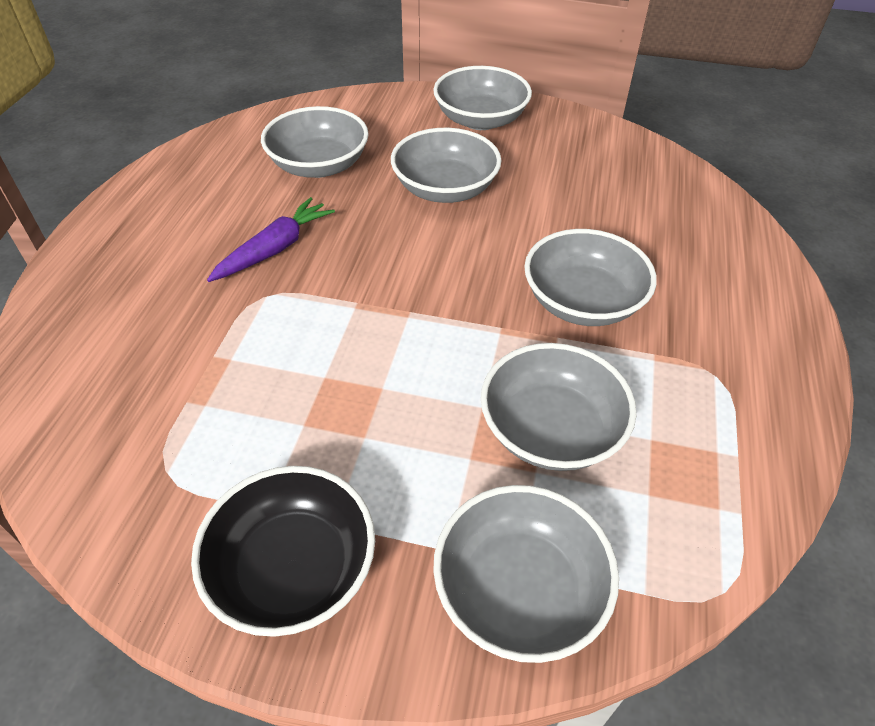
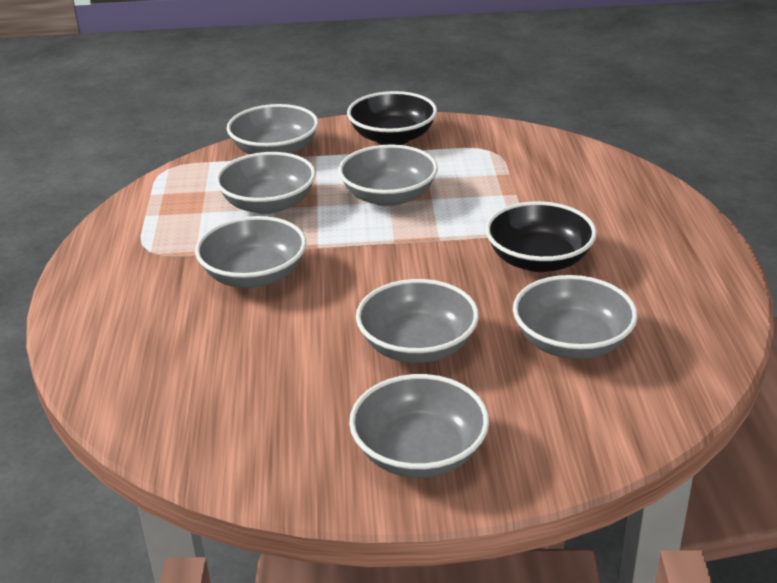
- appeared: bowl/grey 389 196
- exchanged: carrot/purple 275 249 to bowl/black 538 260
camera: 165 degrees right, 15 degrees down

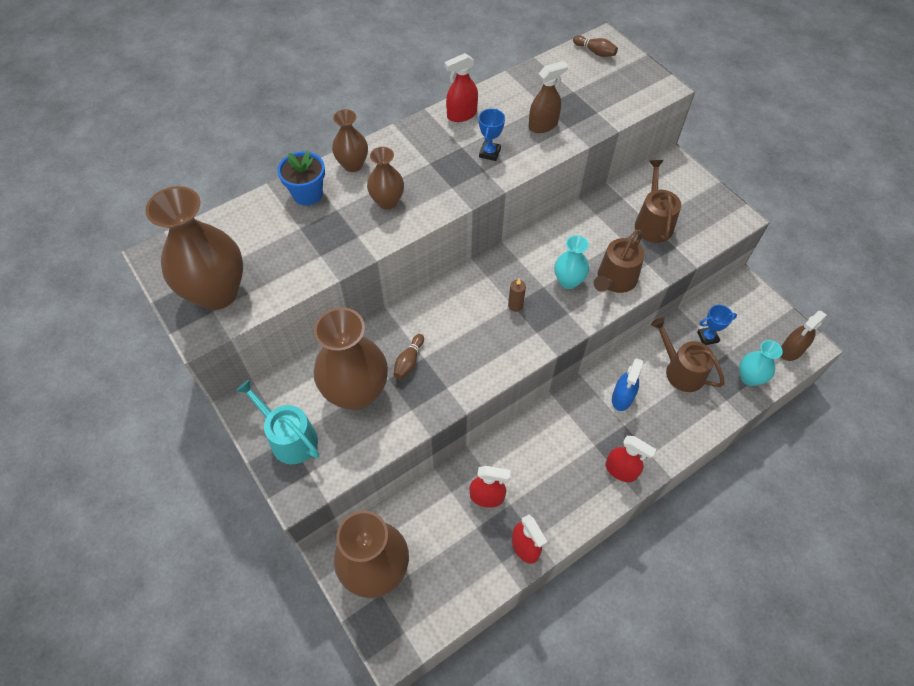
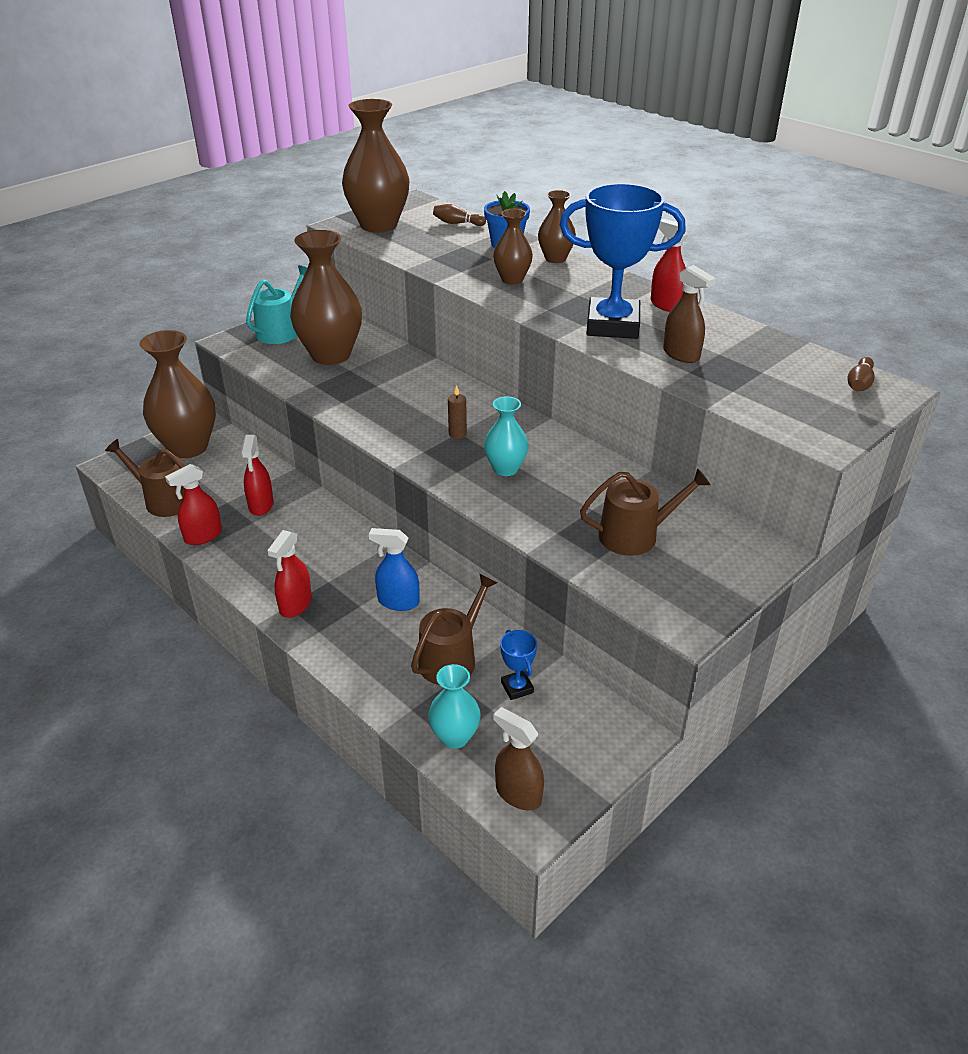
- relocated: bowling pin/brown 409 361 to 457 223
- relocated: watering can/brown 614 280 to 164 500
- size: trophy/blue 489 153 = 612 325 x2.33
camera: 80 degrees right, 20 degrees down

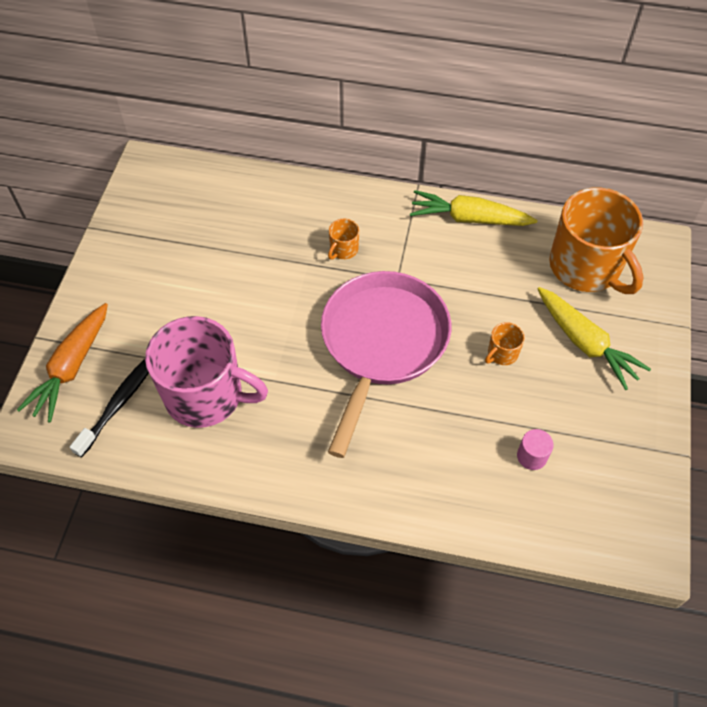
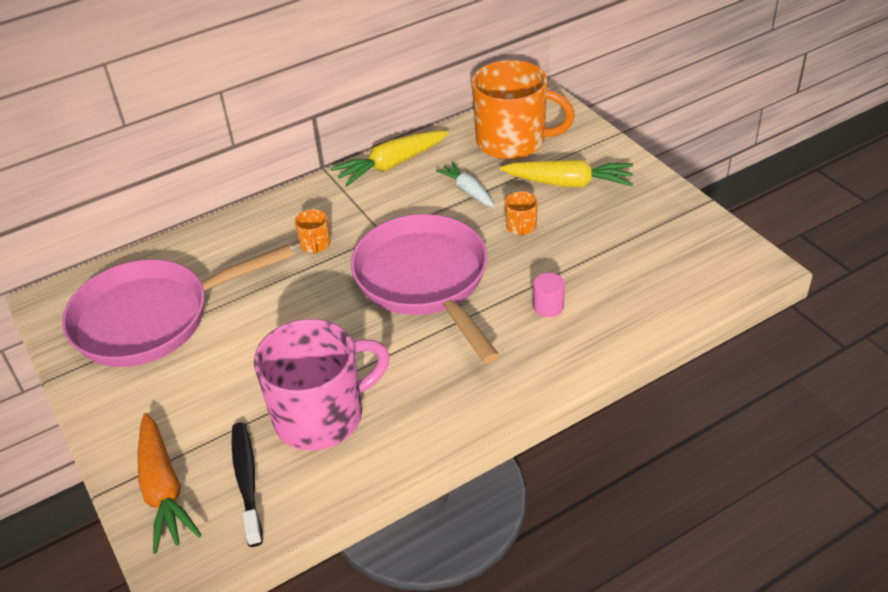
- appeared: pan/pink 151 319
- appeared: carrot/white 468 191
- relocated: cylinder/pink 532 456 to 548 306
camera: 40 degrees left, 15 degrees down

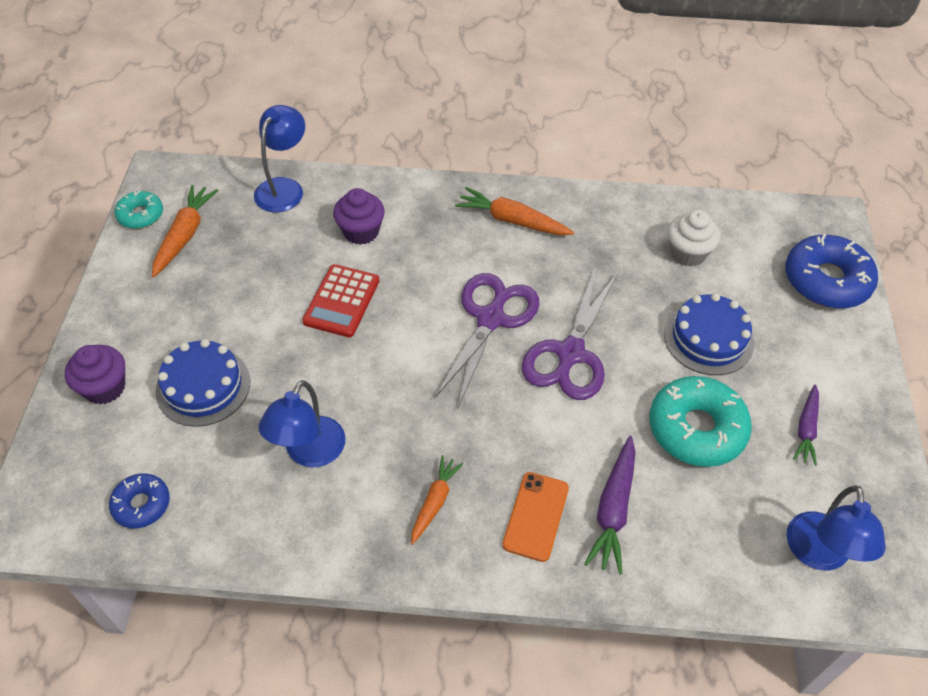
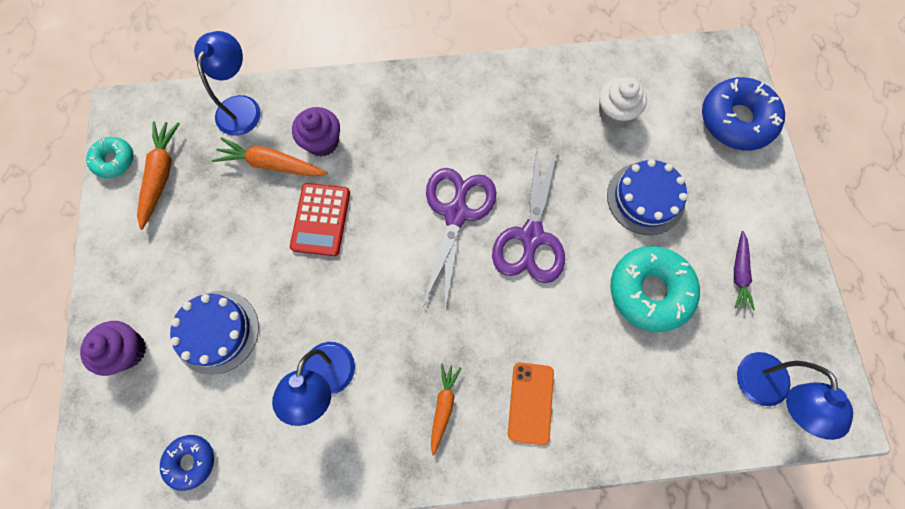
- missing: carrot/purple 613 509
- relocated: carrot/orange 512 221 to 272 164
camera: 10 degrees left, 20 degrees up

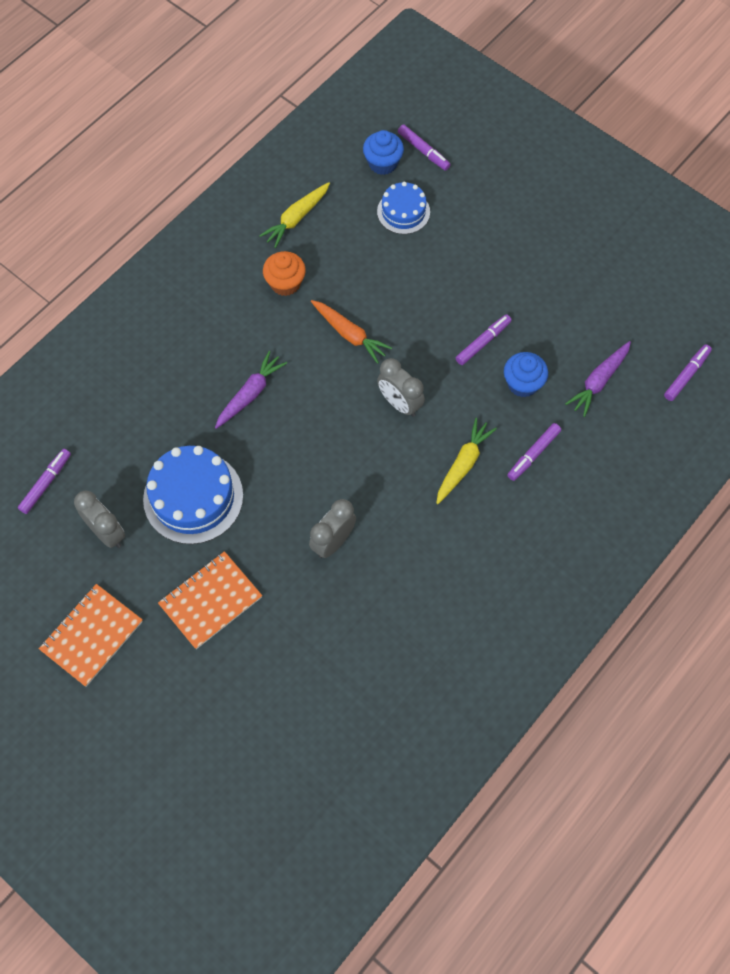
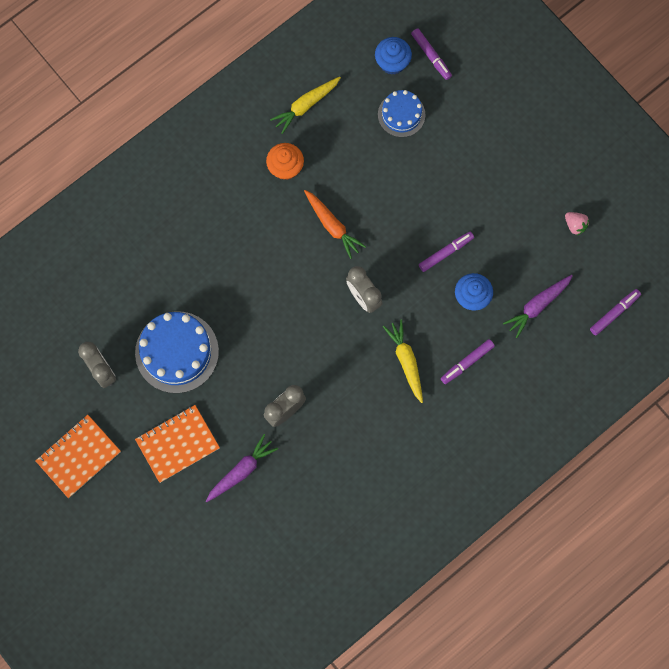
- missing: marker/purple 46 483
- appeared: strawberry/pink 575 225
- relocated: carrot/purple 250 394 to 241 471
- spun: carrot/yellow 463 464 = 406 361 60 degrees counterclockwise
camera: 10 degrees right, 10 degrees up

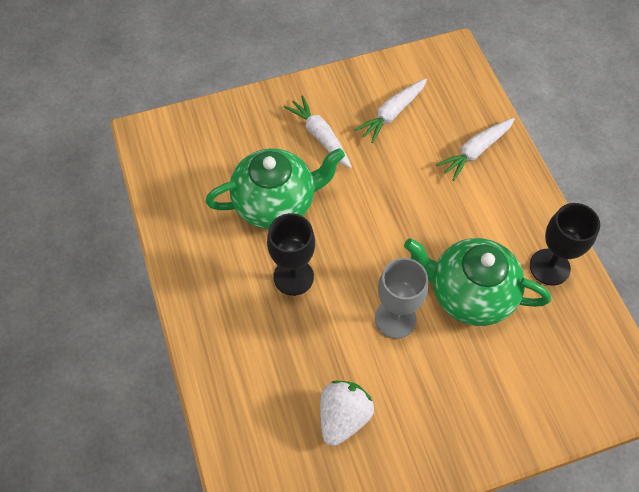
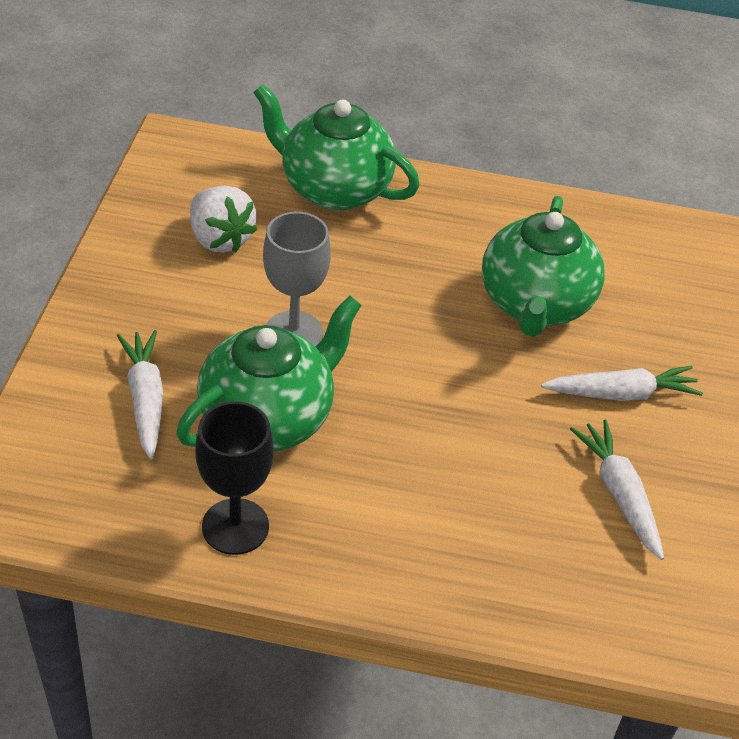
- missing: goblet/black 293 277
- appeared: teapot/green 333 188
- relocated: carrot/white 475 151 to 145 398
camera: 115 degrees right, 15 degrees down

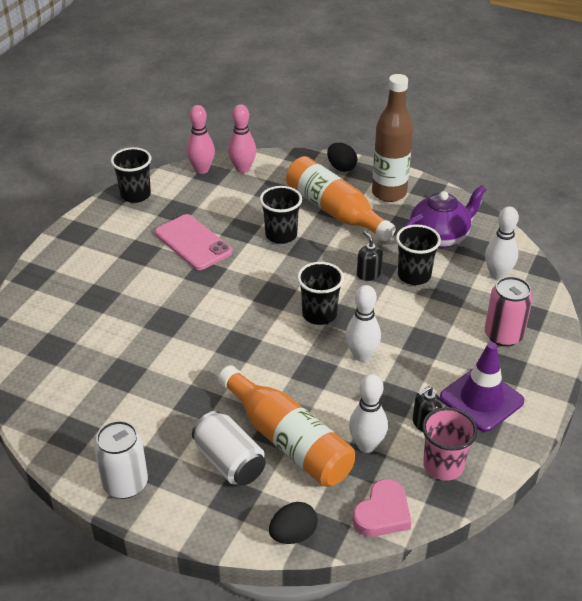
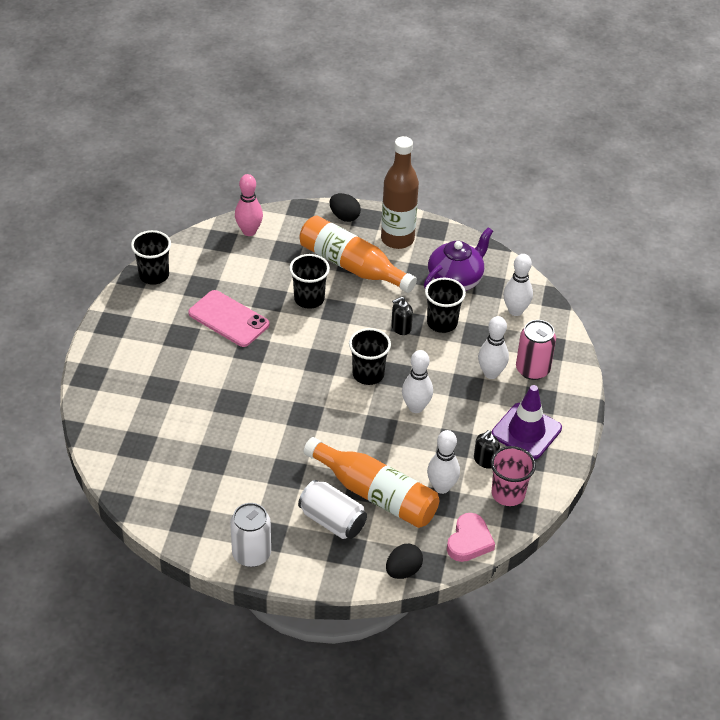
- missing: bowling pin/pink 202 169
- appeared: bowling pin/white 491 373
- spun: soap dispenser/black 368 274 = 401 327 75 degrees counterclockwise
camera: 15 degrees left, 5 degrees up

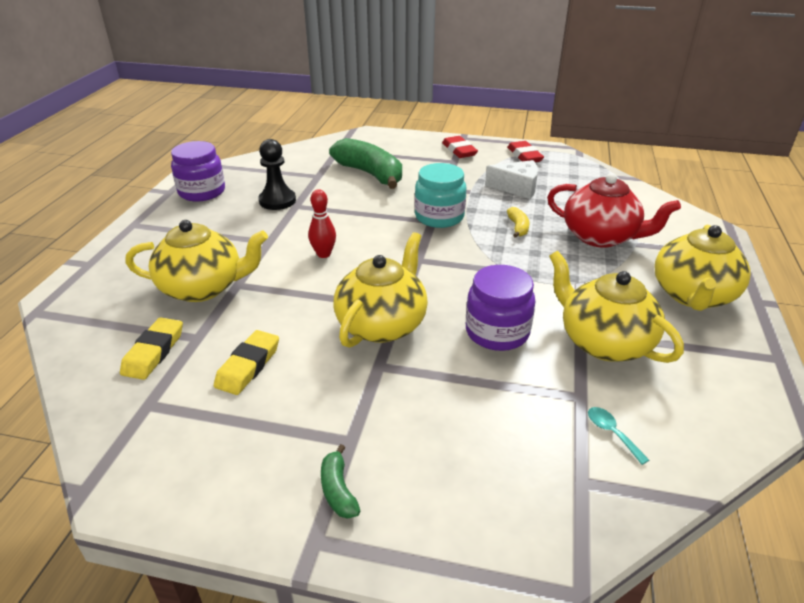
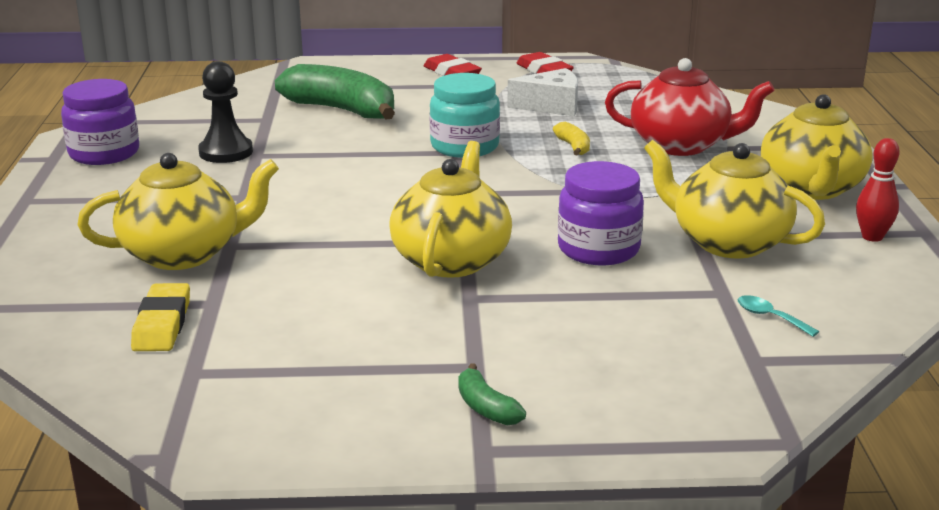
- missing: eraser/yellow 248 366
- relocated: bowling pin/red 323 254 to 872 237
camera: 15 degrees left, 10 degrees down

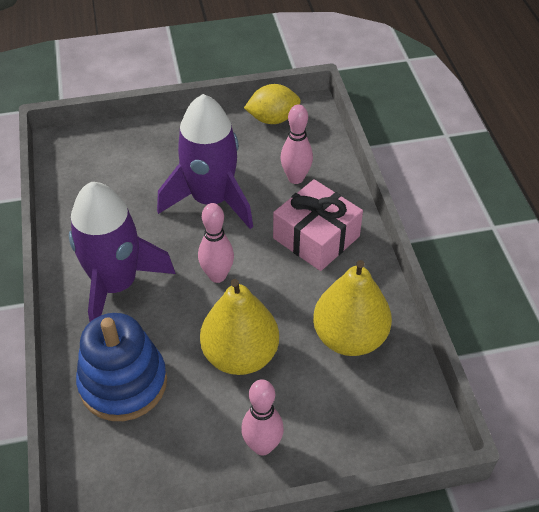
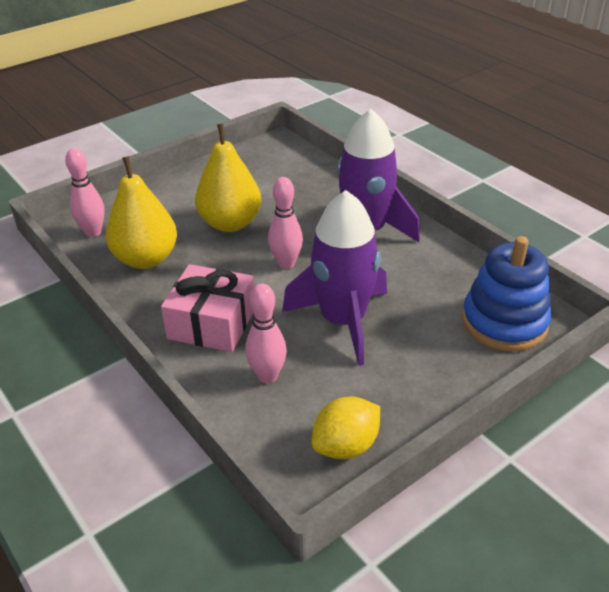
- relocated: stacking toy/blue 123 383 to 504 322
- relocated: bowling pin/pink 262 446 to 93 232
camera: 155 degrees right, 10 degrees down

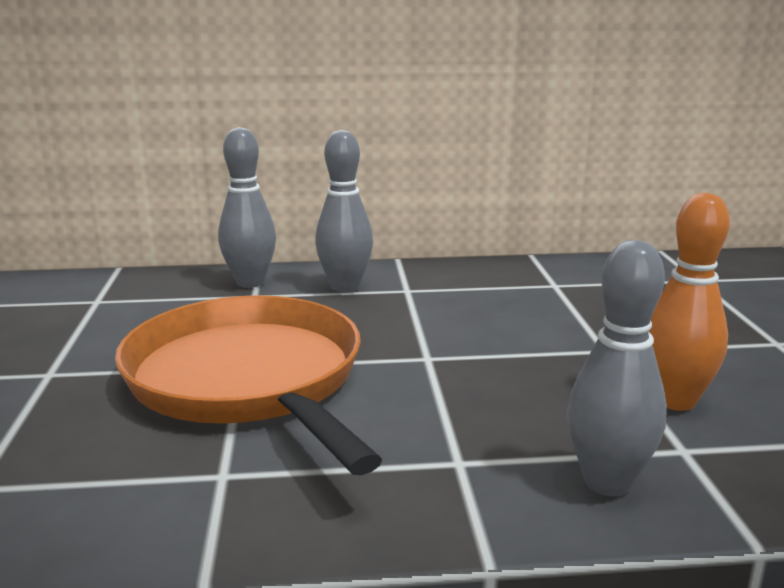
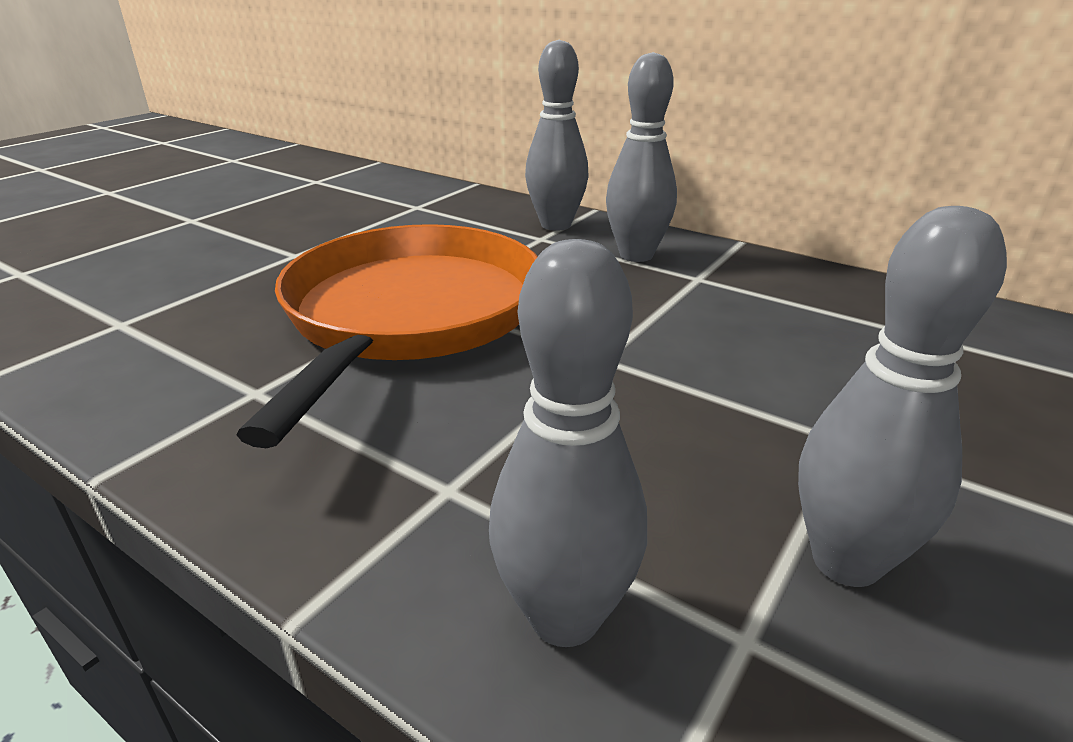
- colour: bowling pin/orange 675 401 to bowling pin/grey 846 561
camera: 40 degrees right, 10 degrees up

